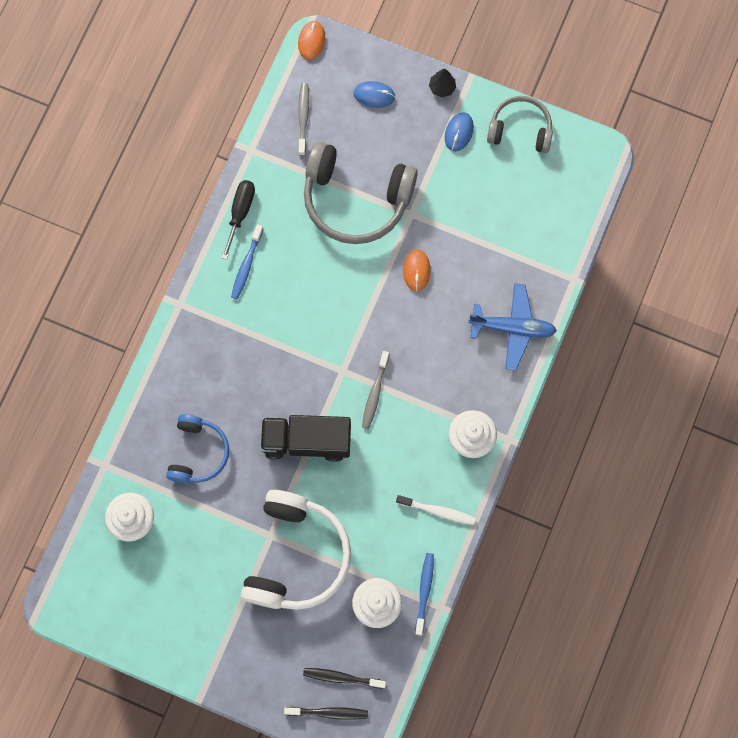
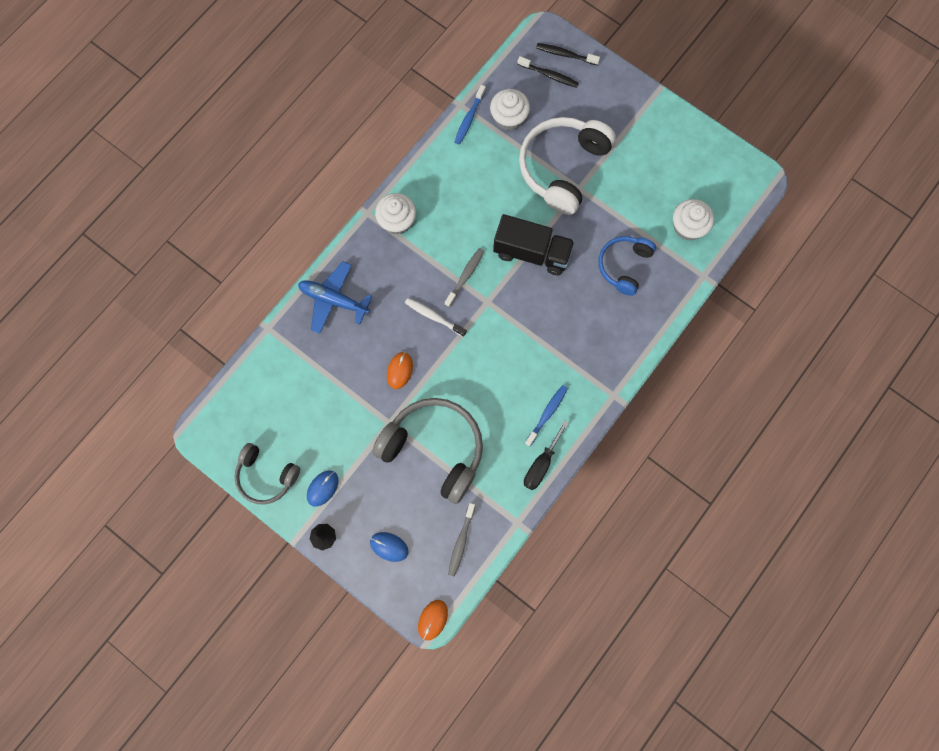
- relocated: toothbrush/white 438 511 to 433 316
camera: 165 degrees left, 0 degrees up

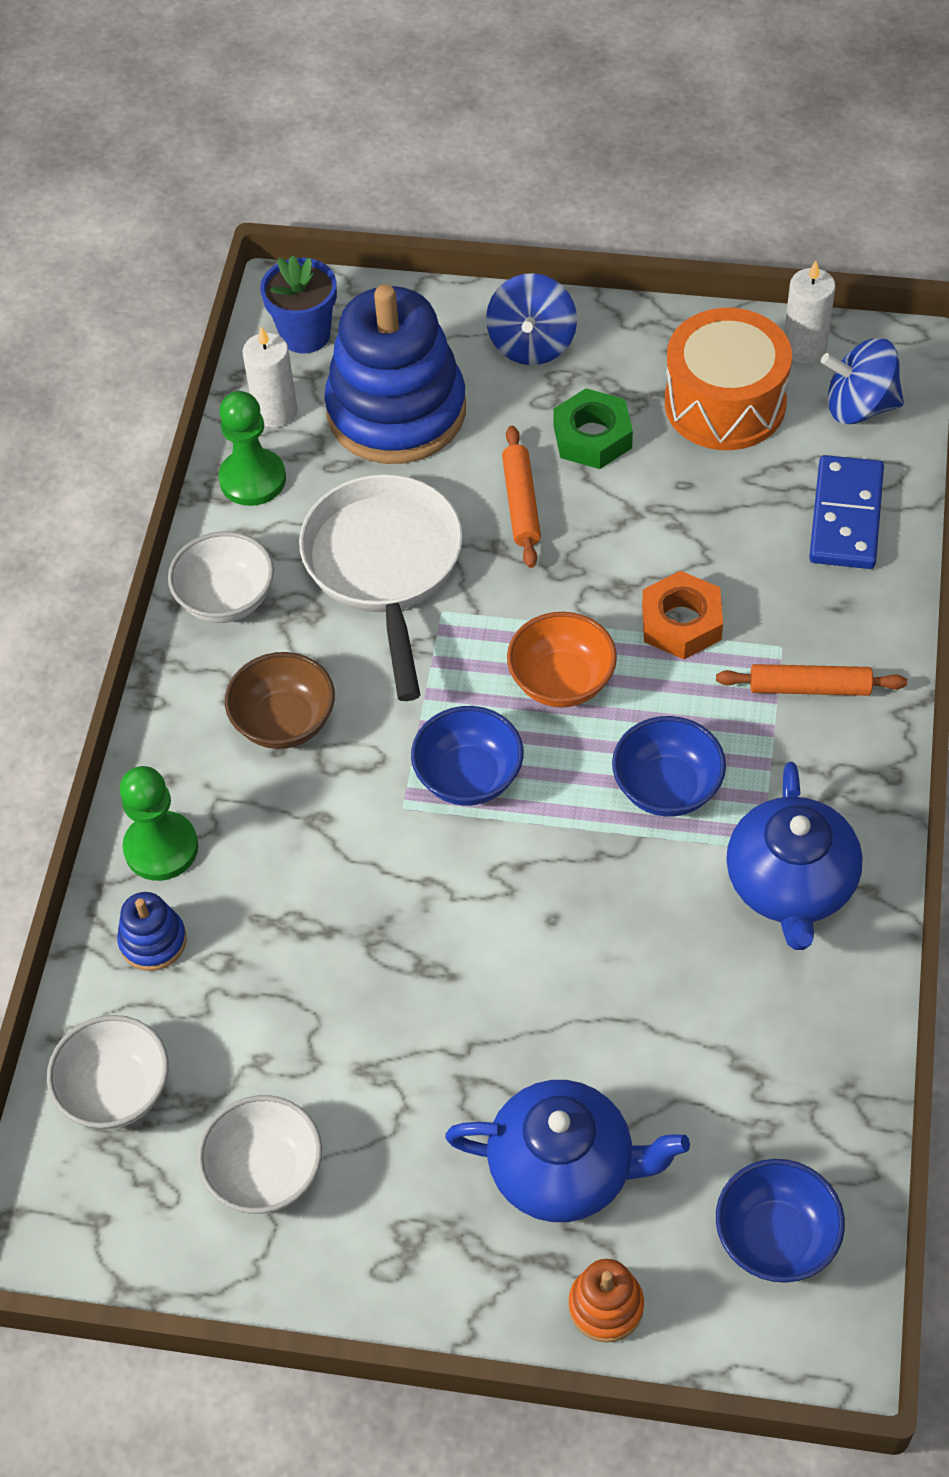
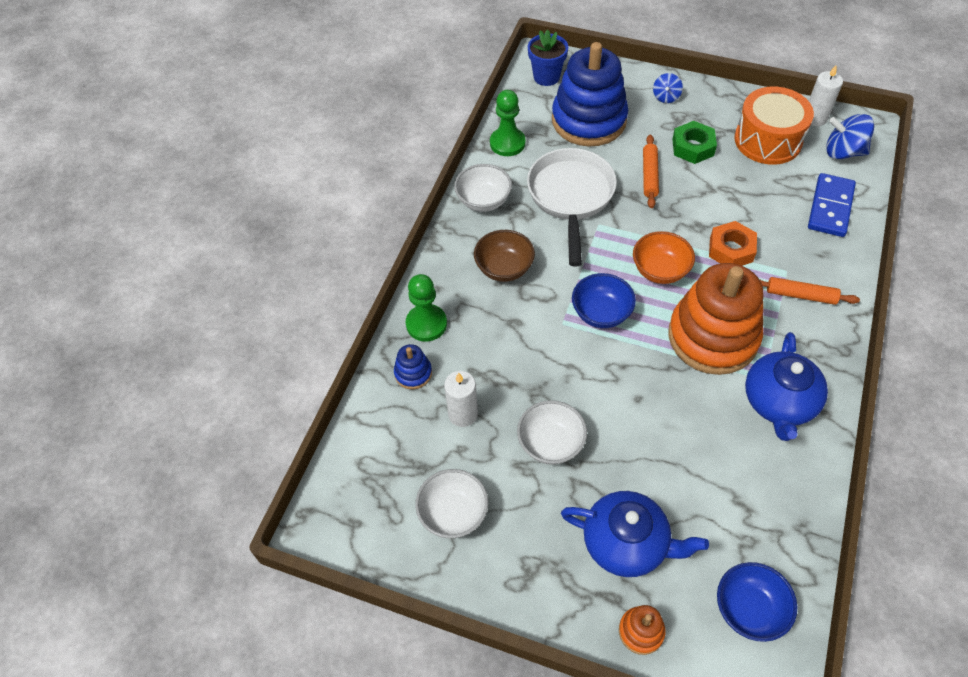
- relocated: bowl/white 116 1091 to 550 443
- relocated: candle/white 275 411 to 463 414
- exchanged: bowl/blue 667 788 to stacking toy/orange 713 337
- size: spinning top/blue 532 344 = 666 97 x0.60
camera: 10 degrees right, 0 degrees up

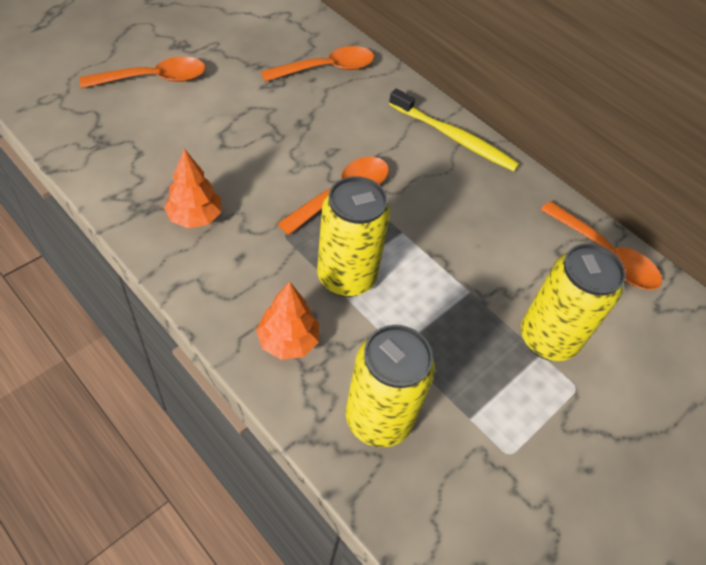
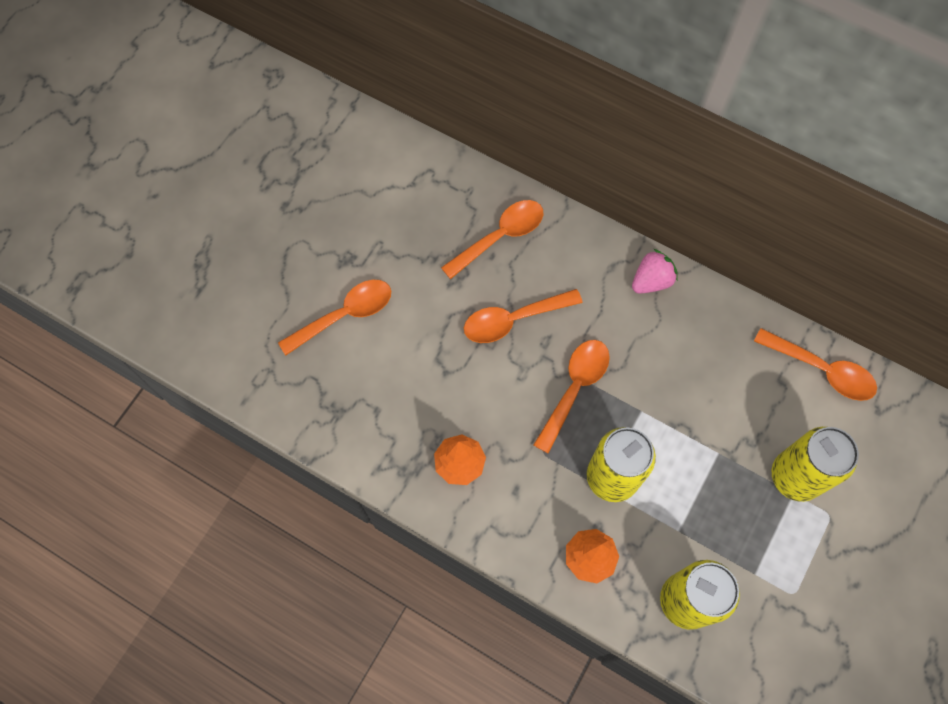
- appeared: spoon/orange 514 319
- exchanged: toothbrush/yellow 455 138 to strawberry/pink 651 281
camera: 10 degrees left, 15 degrees up

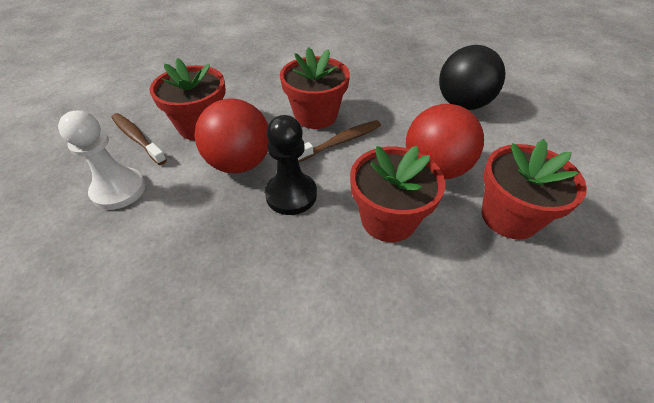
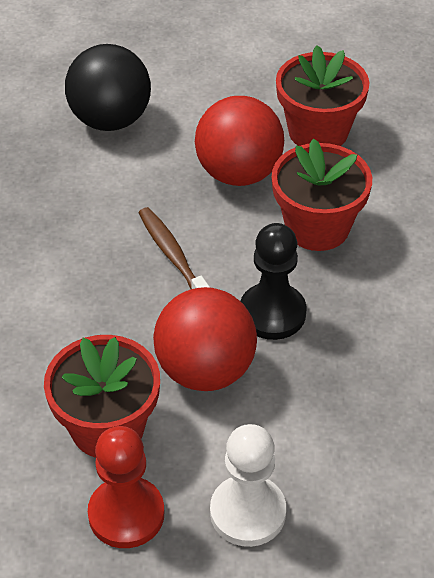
- missing: flower pot/red 316 115
- exchanged: toothbrush/brown 137 138 to pawn/red 126 514
camera: 85 degrees left, 0 degrees up

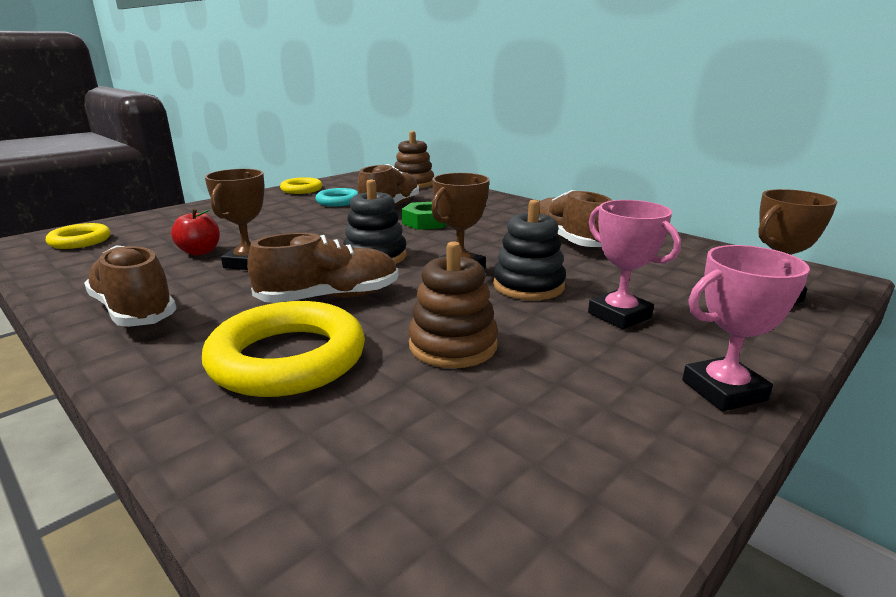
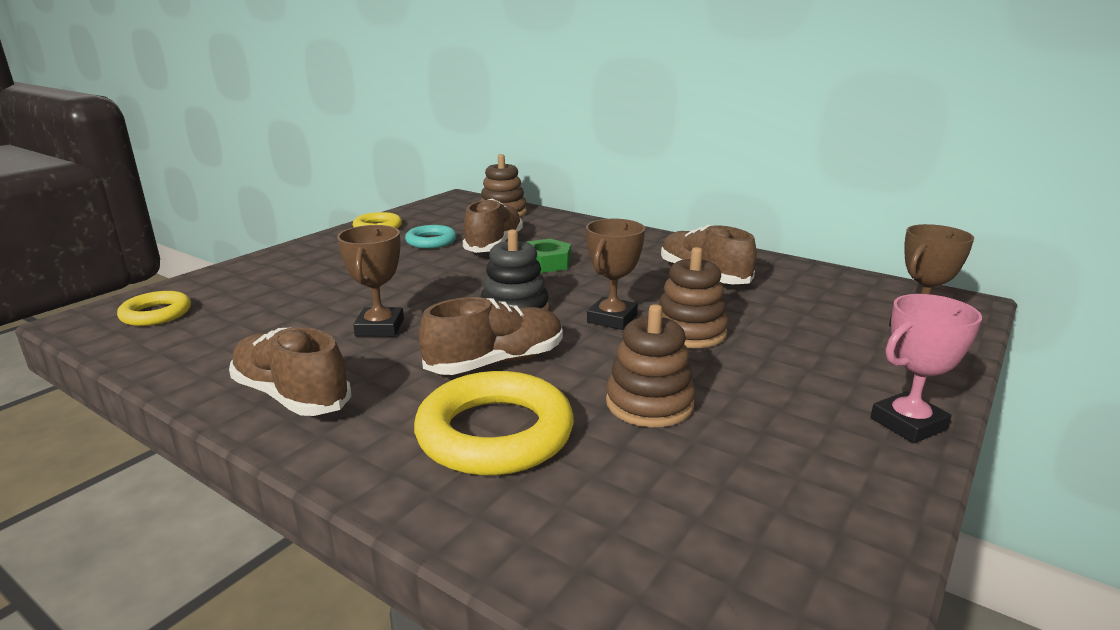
- missing: apple/red 200 252
- missing: trophy/pink 619 315
- colour: stacking toy/black 528 286 to stacking toy/brown 689 332
camera: 10 degrees left, 0 degrees up

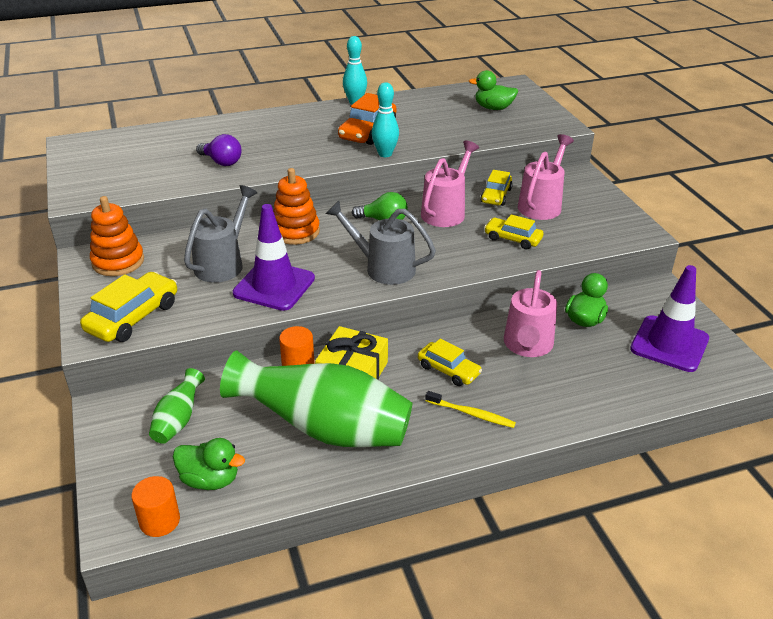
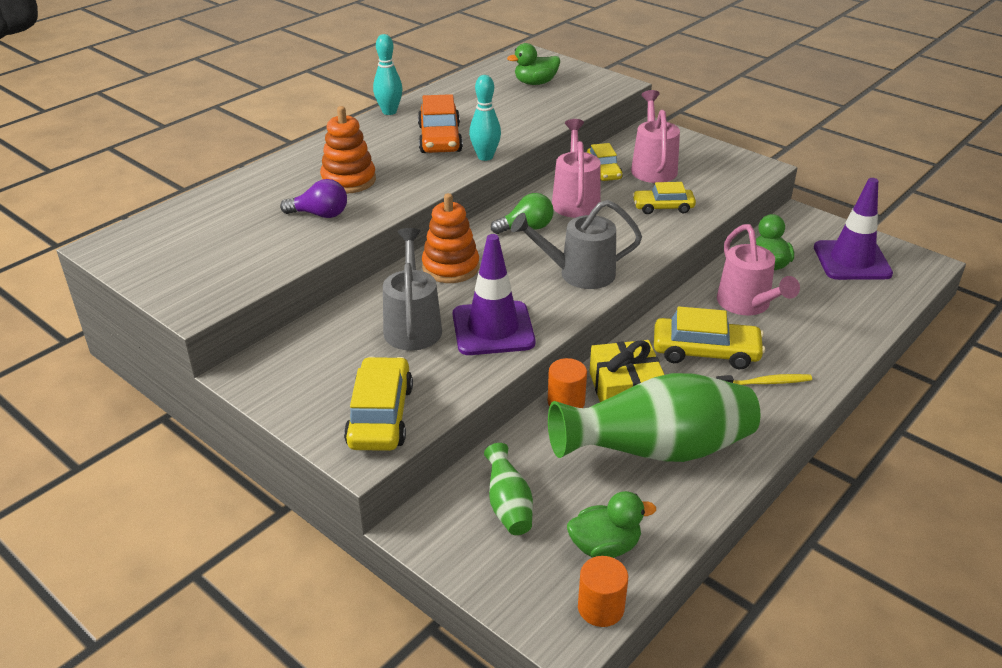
- relocated: stacking toy/orange 118 262 to 348 180
- size: car/yellow 448 370 = 705 352 x1.55
camera: 30 degrees left, 0 degrees up

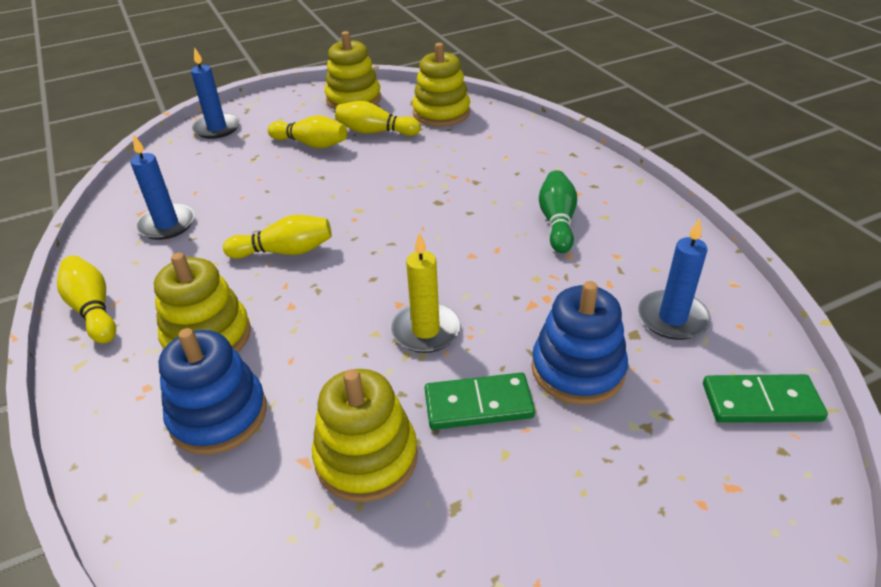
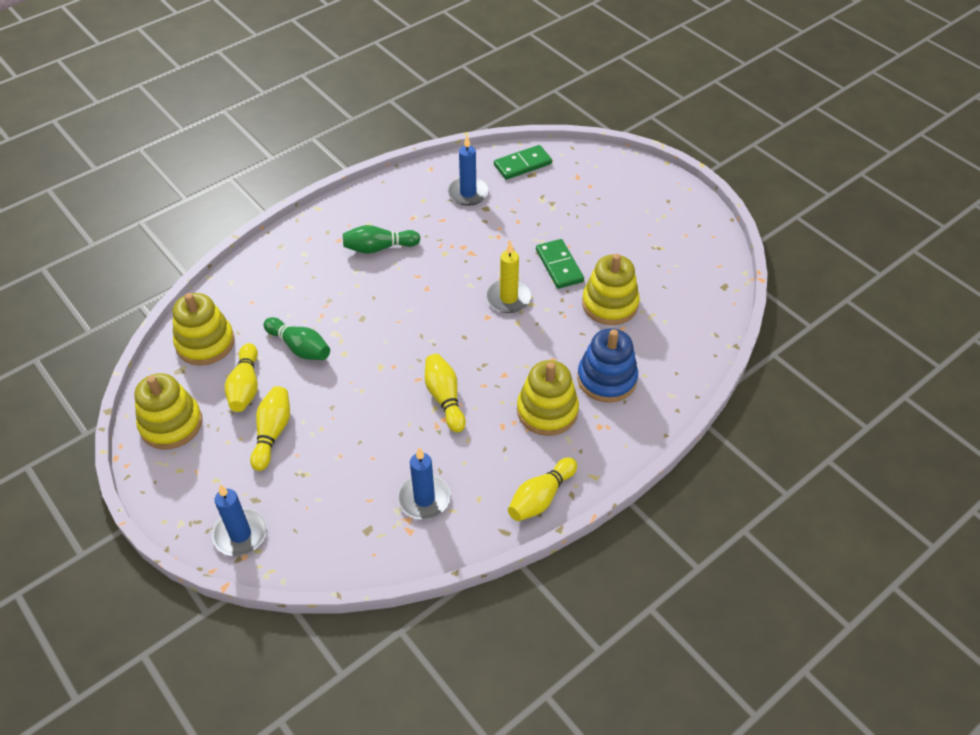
- missing: stacking toy/blue 577 369
- appeared: bowling pin/green 300 347
- spun: domino/green 761 402 = 522 164 75 degrees clockwise
camera: 105 degrees left, 10 degrees up

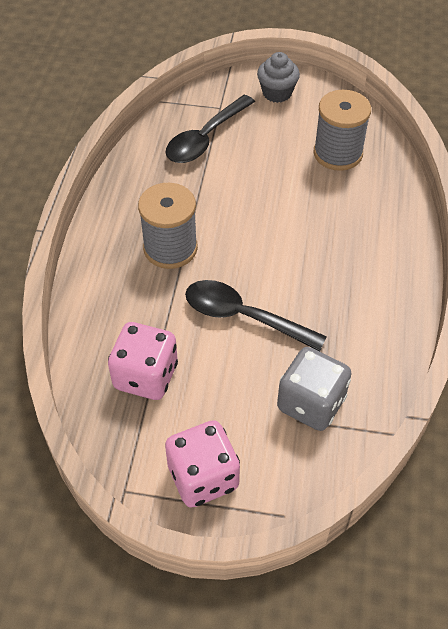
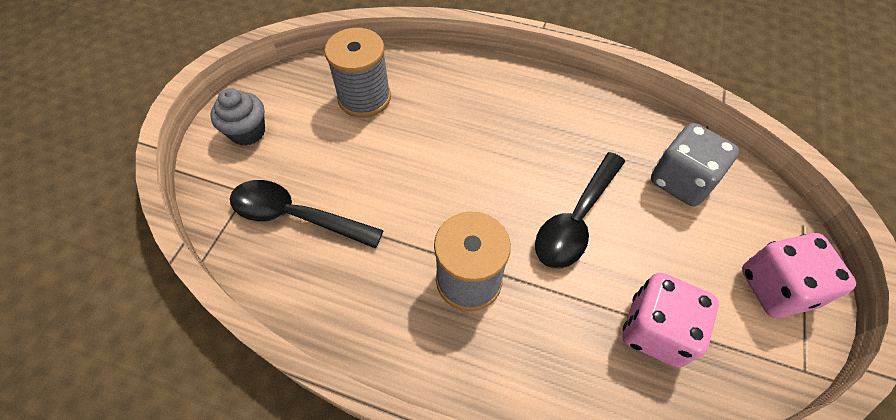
- spun: spoon/black 205 138 = 296 216 150 degrees clockwise
camera: 80 degrees left, 5 degrees up

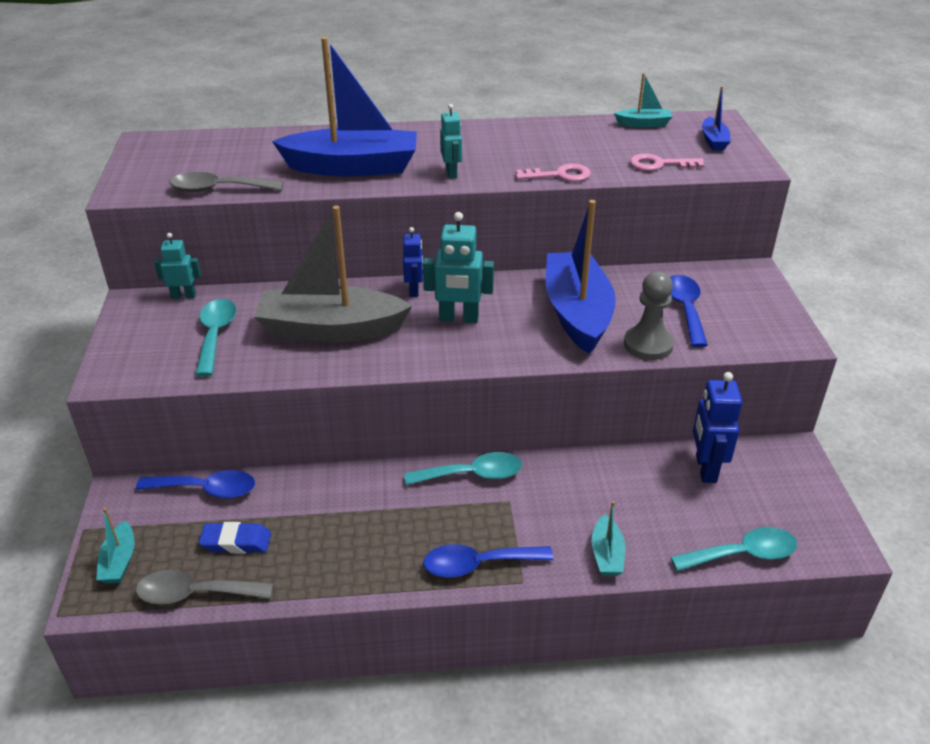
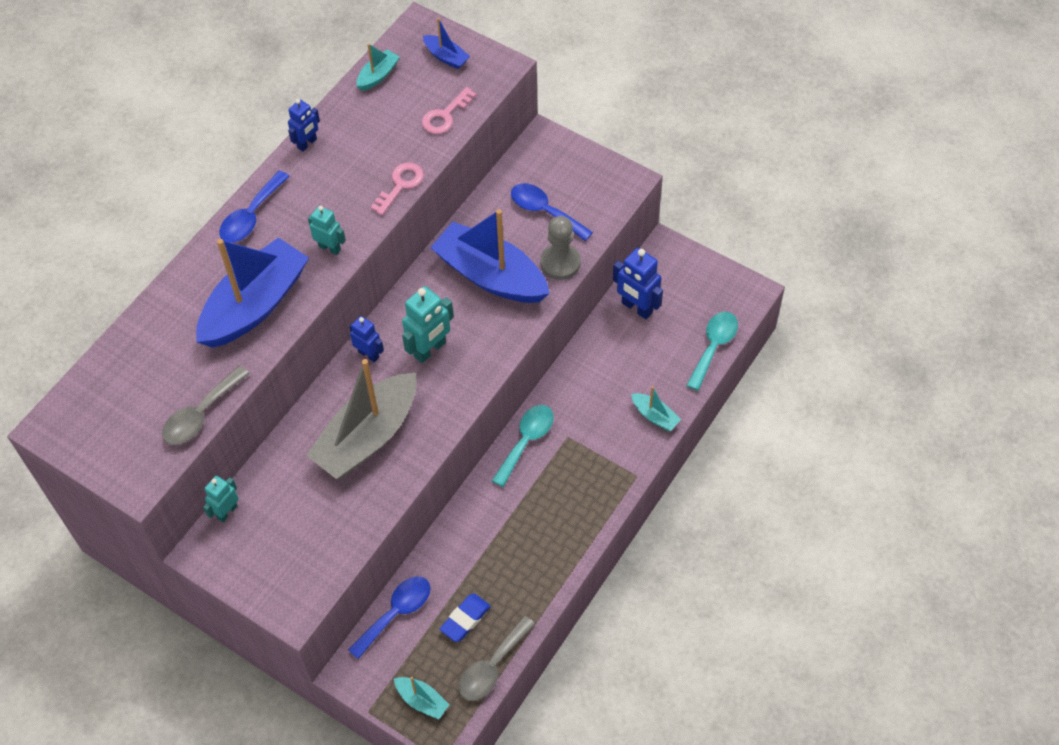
- missing: spoon/turquoise 216 335
- appeared: robot/blue 307 143
- relocated: spoon/blue 478 564 to 251 216
camera: 50 degrees left, 20 degrees up

